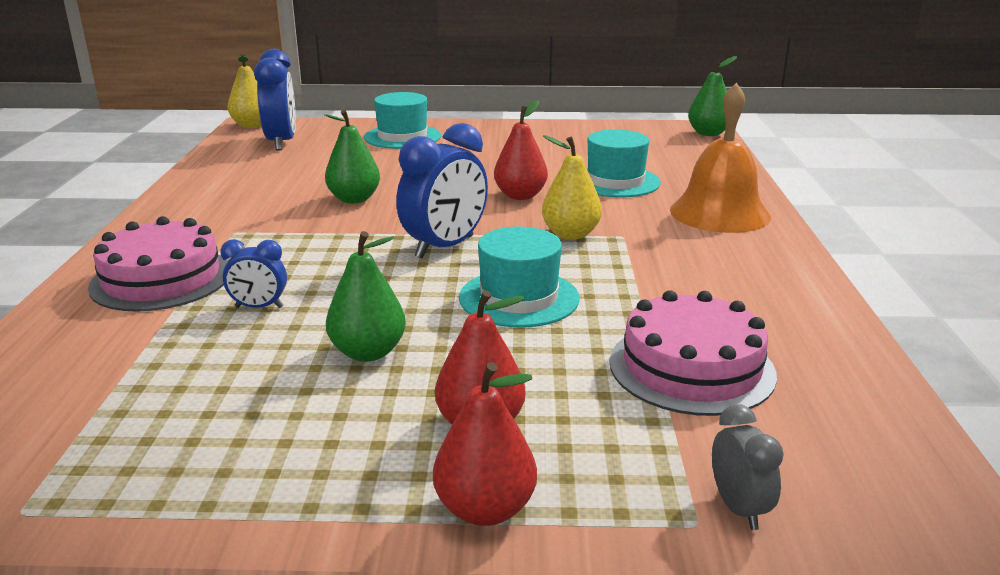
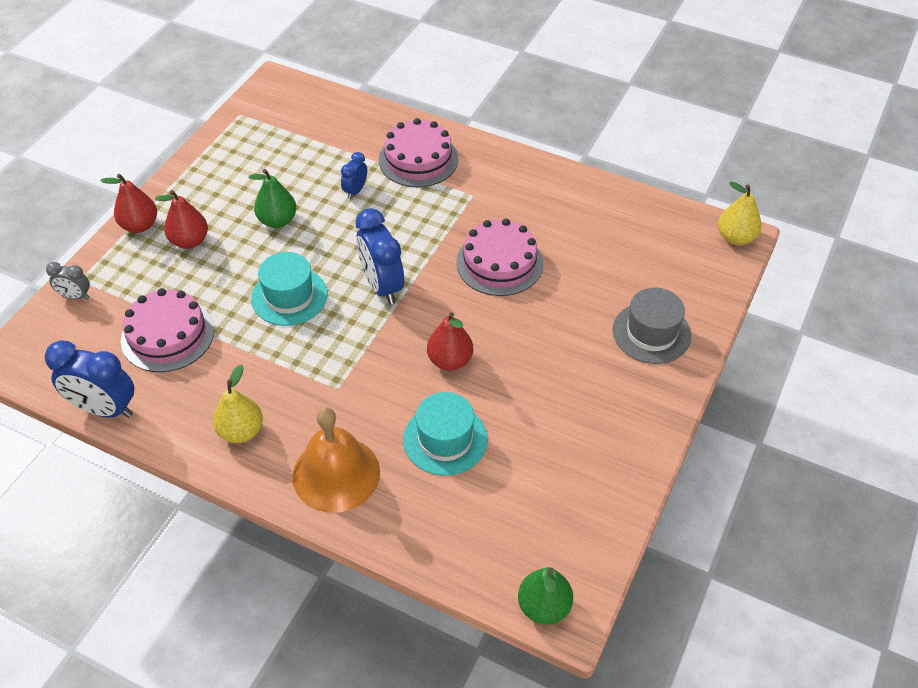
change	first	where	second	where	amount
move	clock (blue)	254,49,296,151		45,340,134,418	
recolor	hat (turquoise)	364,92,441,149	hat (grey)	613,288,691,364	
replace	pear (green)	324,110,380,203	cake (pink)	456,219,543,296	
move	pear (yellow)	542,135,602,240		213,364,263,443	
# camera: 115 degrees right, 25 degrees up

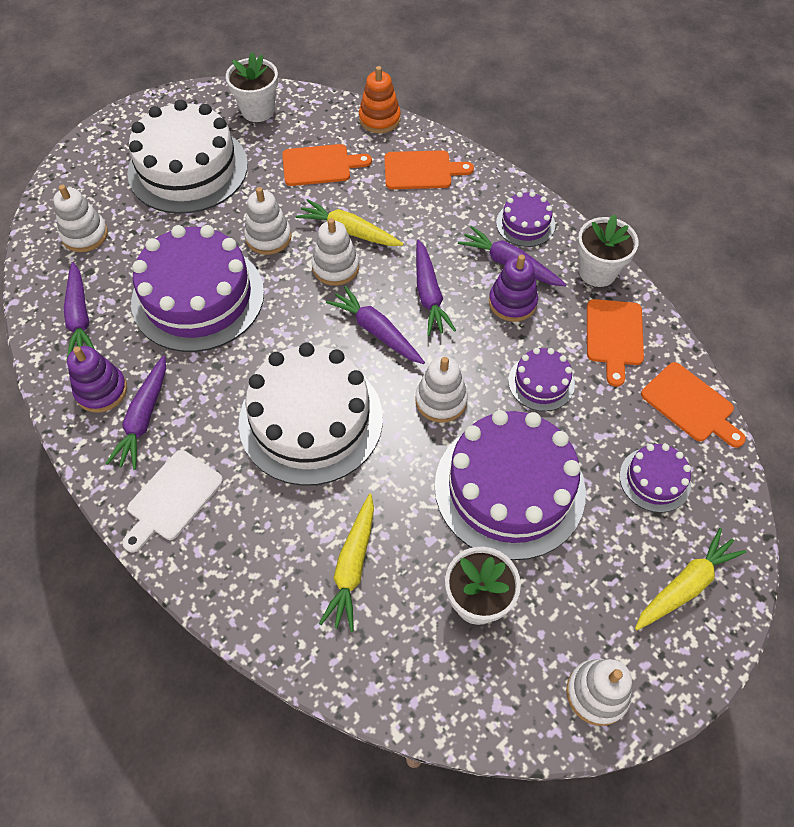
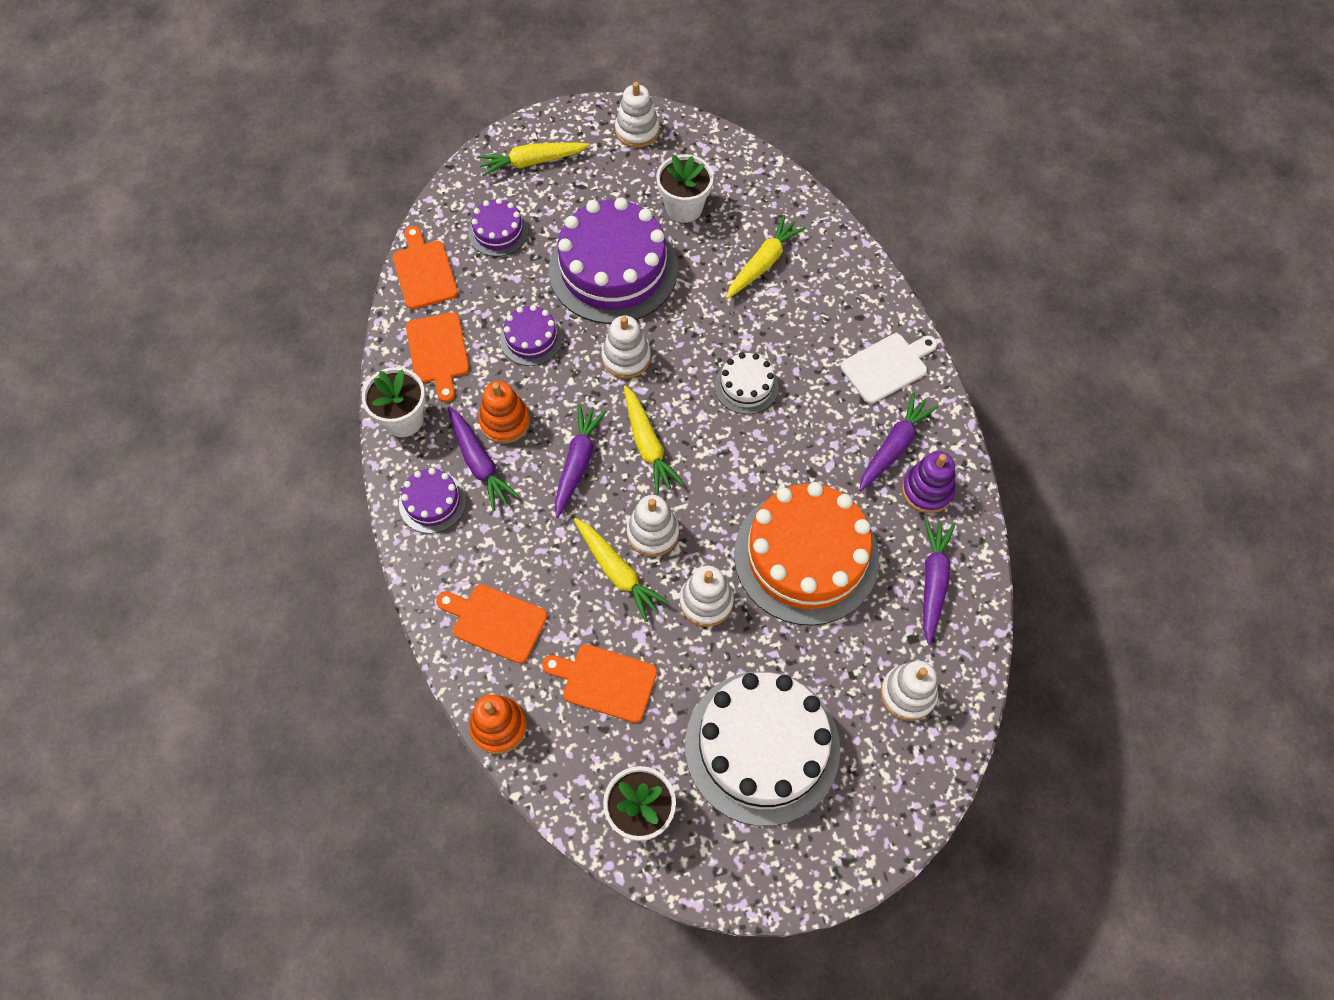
change	first	where	second	where	amount
recolor	cake (purple)	131,225,264,352	cake (orange)	734,482,879,625	
recolor	stacking toy (purple)	489,254,538,322	stacking toy (orange)	479,381,530,444	
recolor	carrot (purple)	326,286,425,364	carrot (yellow)	624,385,684,495	
rotate	cutting board (orange)	587,299,644,387		406,312,469,402	135 degrees clockwise
resize	cake (white)	239,342,383,486		715,352,779,414	x0.47
# camera: 155 degrees left, 5 degrees up

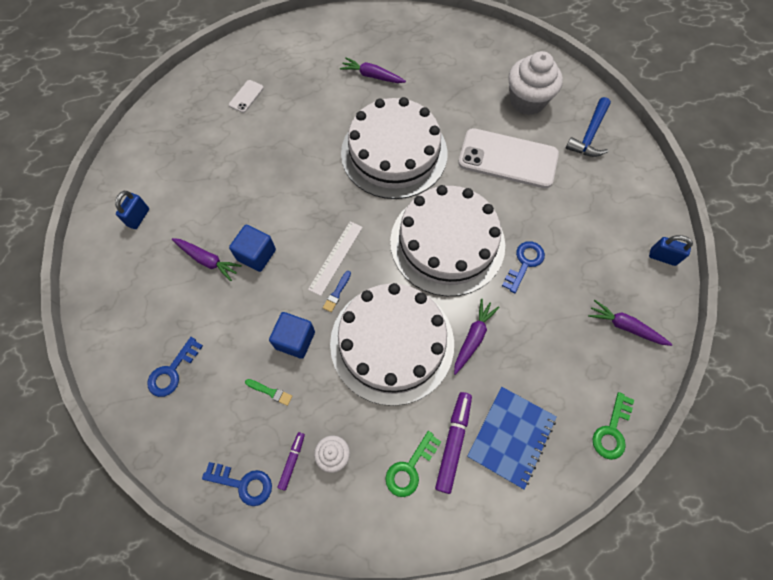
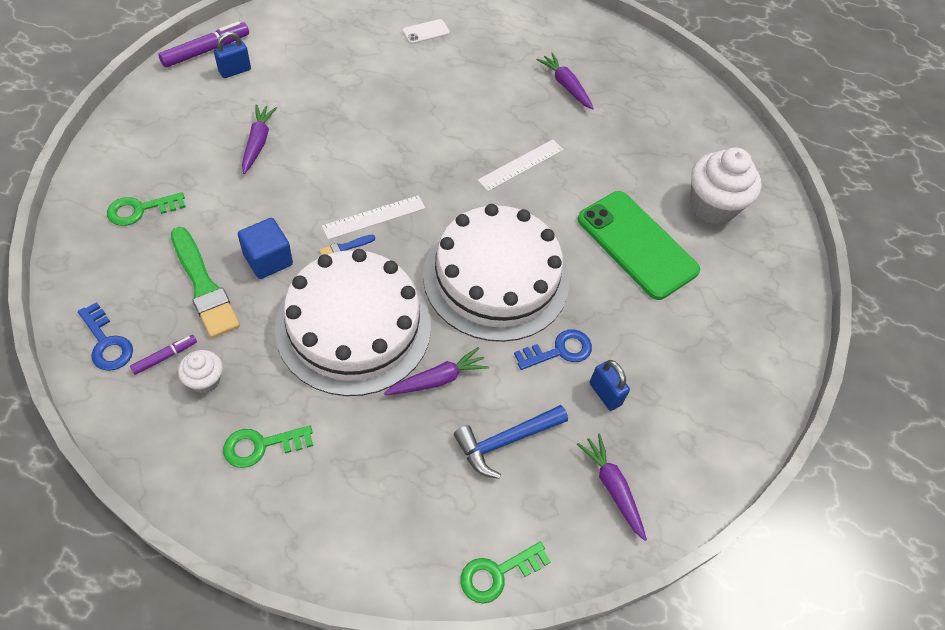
change	first	where	second	where	amount
replace	cake (white)	341,97,448,199	ruler (white)	477,139,563,191	
move	hammer (blue)	566,97,611,157		454,405,568,479	
recolor	phone (white)	458,128,559,188	phone (green)	578,191,700,300	
delete	cube (blue)	229,225,276,272			
move	padlock (blue)	649,235,693,266		589,360,630,411	
rotate	carrot (purple)	172,238,242,281		242,104,277,174	150 degrees counterclockwise
recolor	key (blue)	148,337,203,397	key (green)	107,192,186,226	
resize	brush (green)	245,379,293,406		171,227,240,338	x2.32
delete	notebook (blue)	467,387,557,490			
move	marker (purple)	435,392,472,494		158,21,249,68	
# camera: 30 degrees right, 10 degrees down

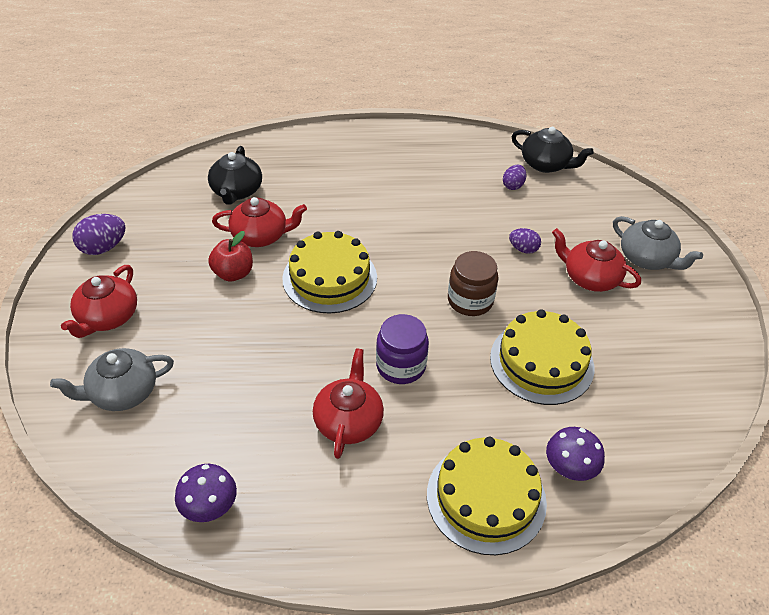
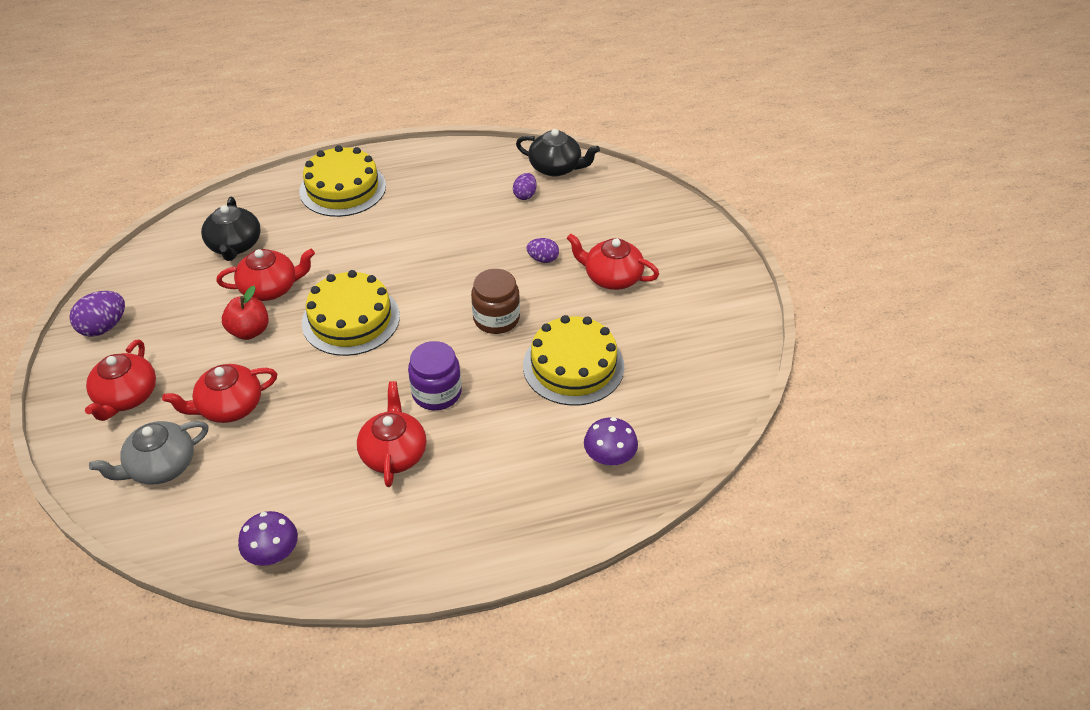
change	first	where	second	where	amount
delete	teapot (grey)	613,216,703,270			
move	cake (yellow)	427,437,547,555		299,145,386,217	
insert			teapot (red)	162,364,277,423	
# camera: 10 degrees left, 0 degrees up

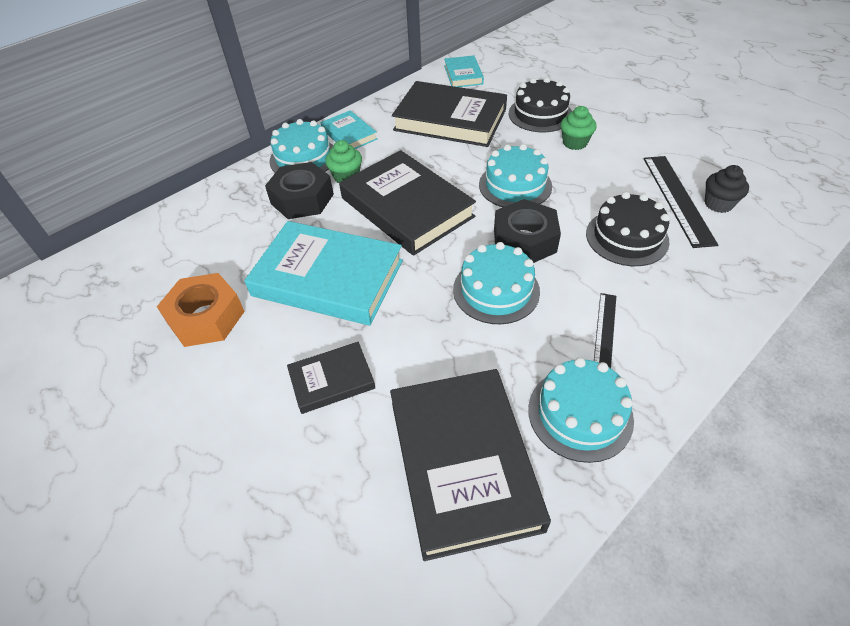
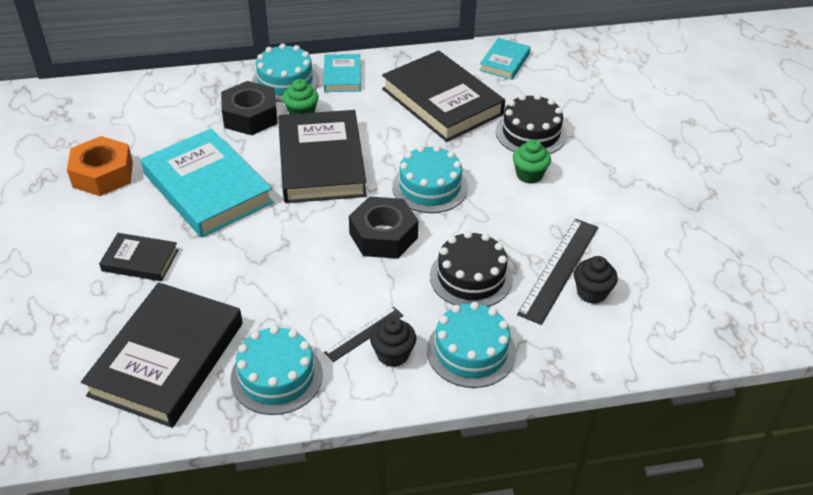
change	first	where	second	where	amount
move	cake (turquoise)	453,242,540,324		427,302,516,388	
insert			cupcake (black)	370,317,416,367	
# camera: 30 degrees right, 5 degrees down

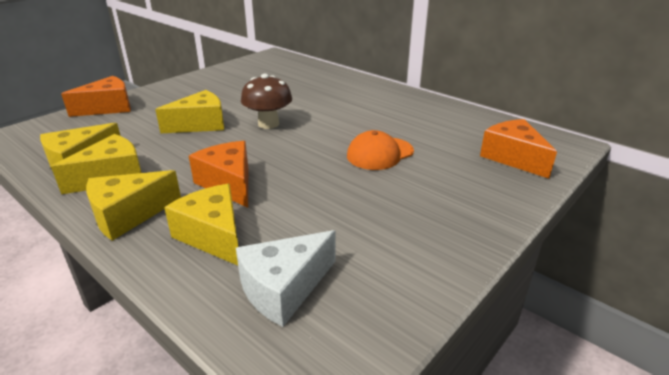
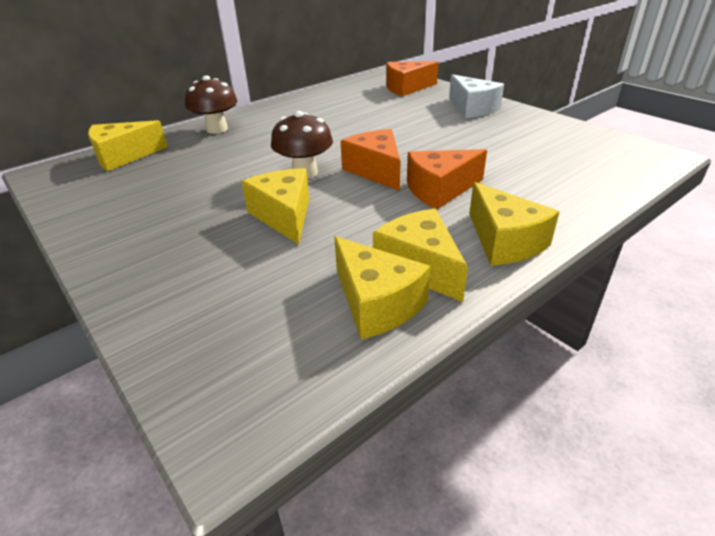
change	first	where	second	where	amount
move	cheese (orange)	61,76,131,117		341,129,401,191	
delete	cap (orange)	347,130,414,170			
move	cheese (yellow)	164,184,238,265		88,120,168,171	
move	cheese (white)	236,230,335,327		449,74,504,118	
insert			mushroom (brown)	185,76,237,134	
# camera: 80 degrees left, 5 degrees up

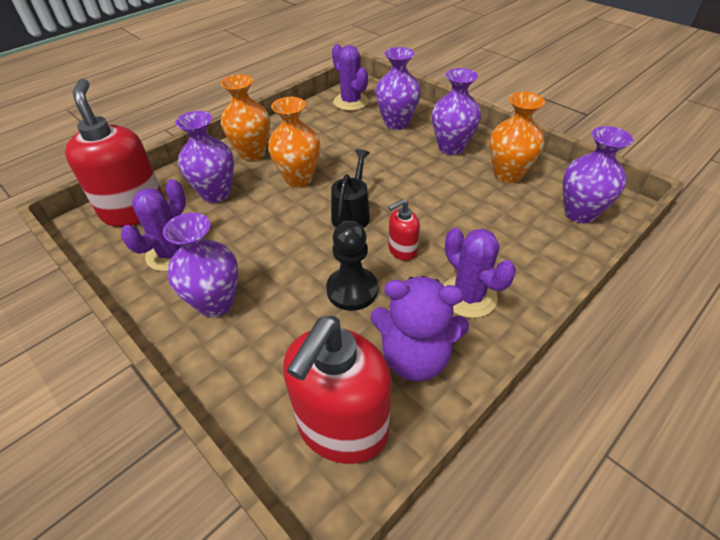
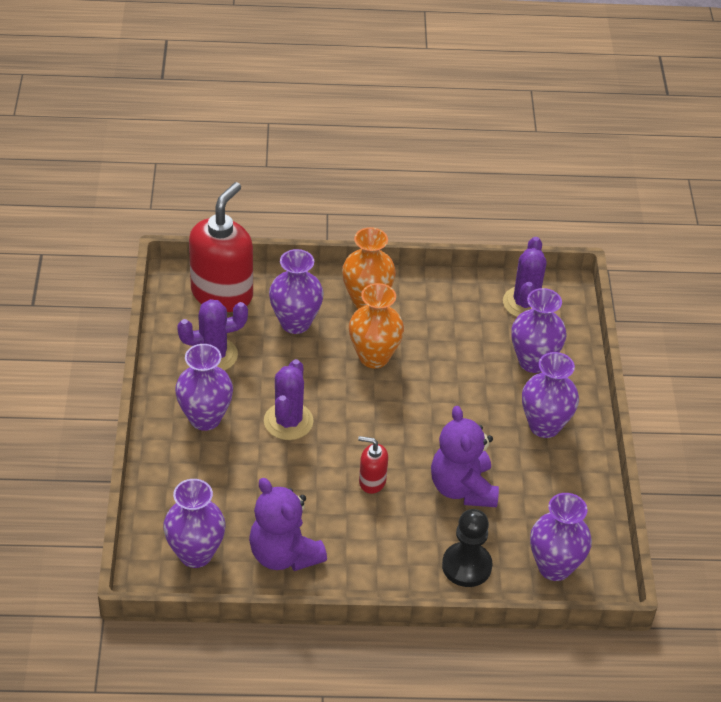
change	first	where	second	where	amount
delete	vase (orange)	490,92,545,183			
delete	watering can (black)	331,149,370,228			
move	pawn (black)	326,221,378,311		442,509,492,587	
move	cactus (purple)	444,228,516,318		264,359,313,440	
replace	soap dispenser (red)	283,316,391,464	vase (purple)	163,479,226,568	
insert			teddy bear (purple)	431,406,499,507	
# camera: 40 degrees right, 0 degrees up

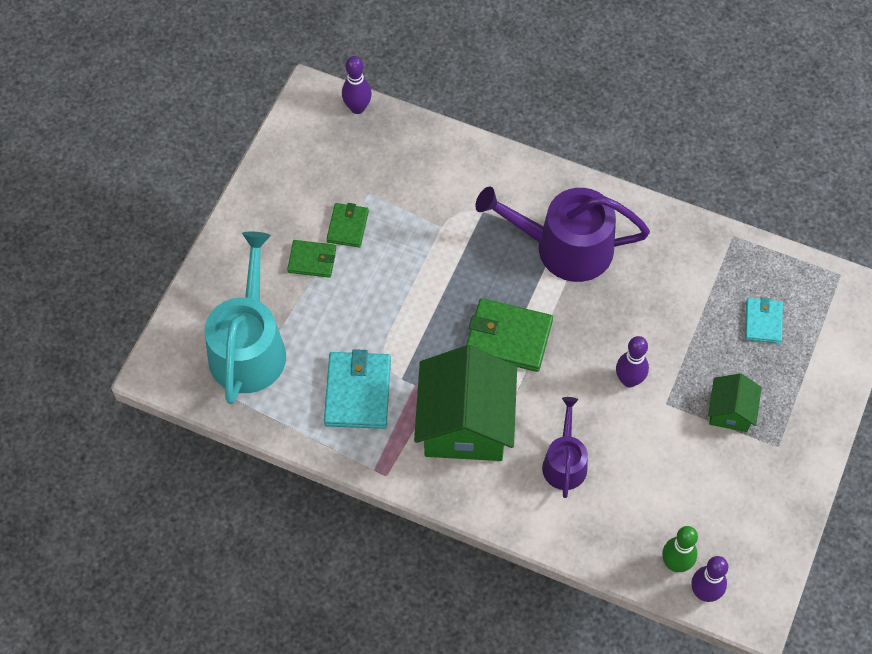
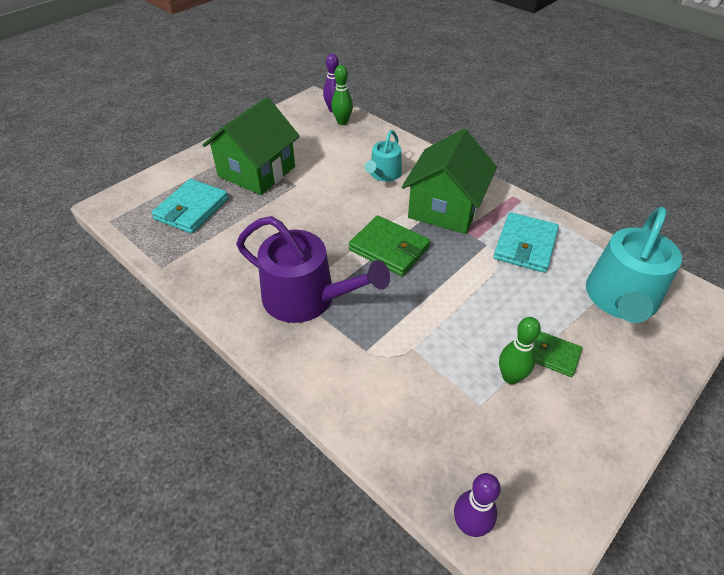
change	first	where	second	where	amount
replace	wallet (green)	326,203,369,247	bowling pin (green)	499,317,541,384	
resize	wallet (turquoise)	745,297,783,343		151,179,229,233	x1.69
delete	bowling pin (purple)	616,336,649,387			
resize	house (green)	708,373,762,432		203,97,300,195	x2.01
recolor	watering can (purple)	542,397,588,498	watering can (turquoise)	364,130,402,182	
# camera: 160 degrees left, 15 degrees down

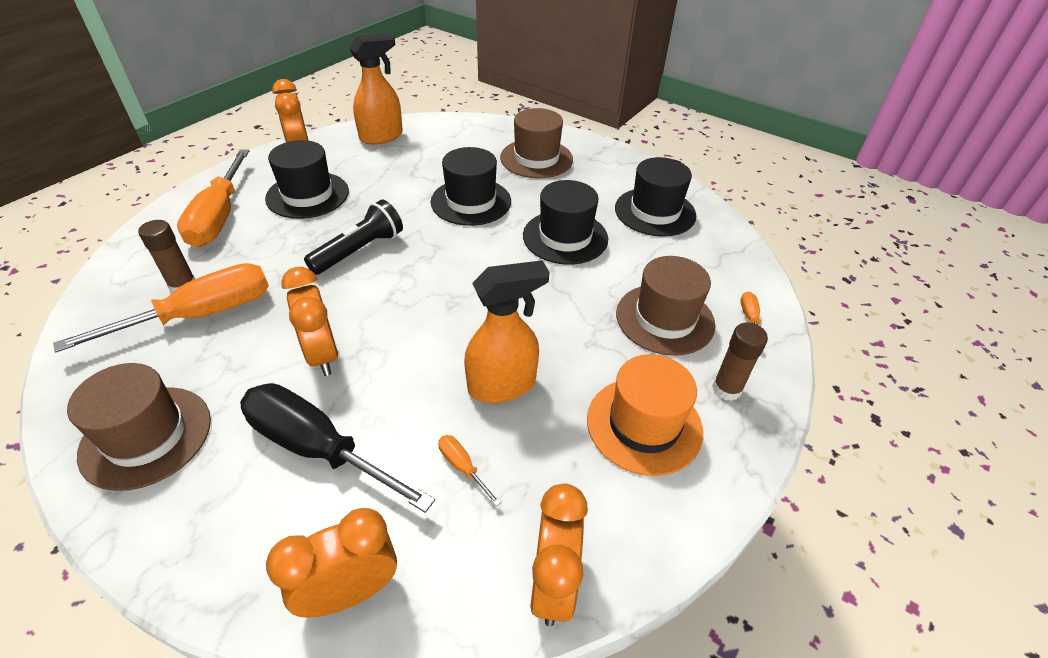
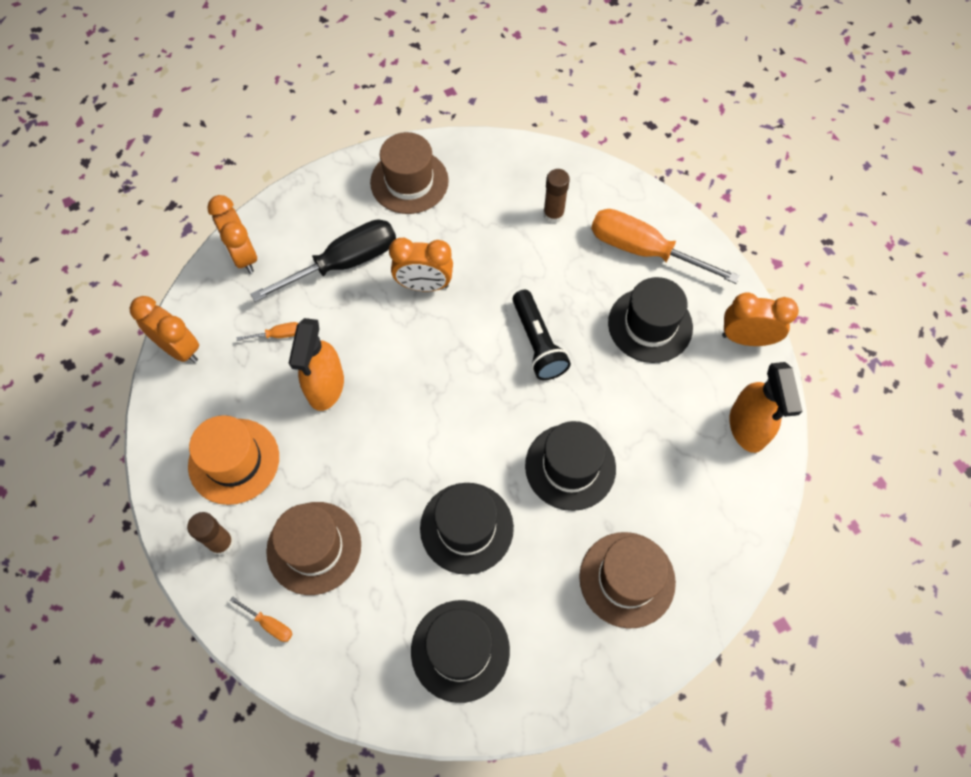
change	first	where	second	where	amount
delete	screwdriver (orange)	53,263,269,352			
rotate	clock (orange)	266,508,397,618		207,195,257,273	150 degrees clockwise
# camera: 120 degrees right, 20 degrees up

